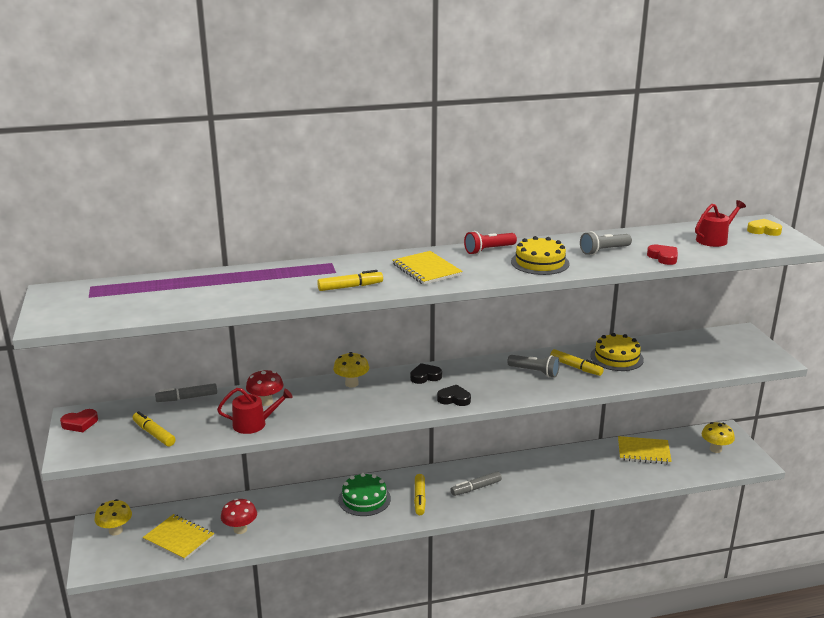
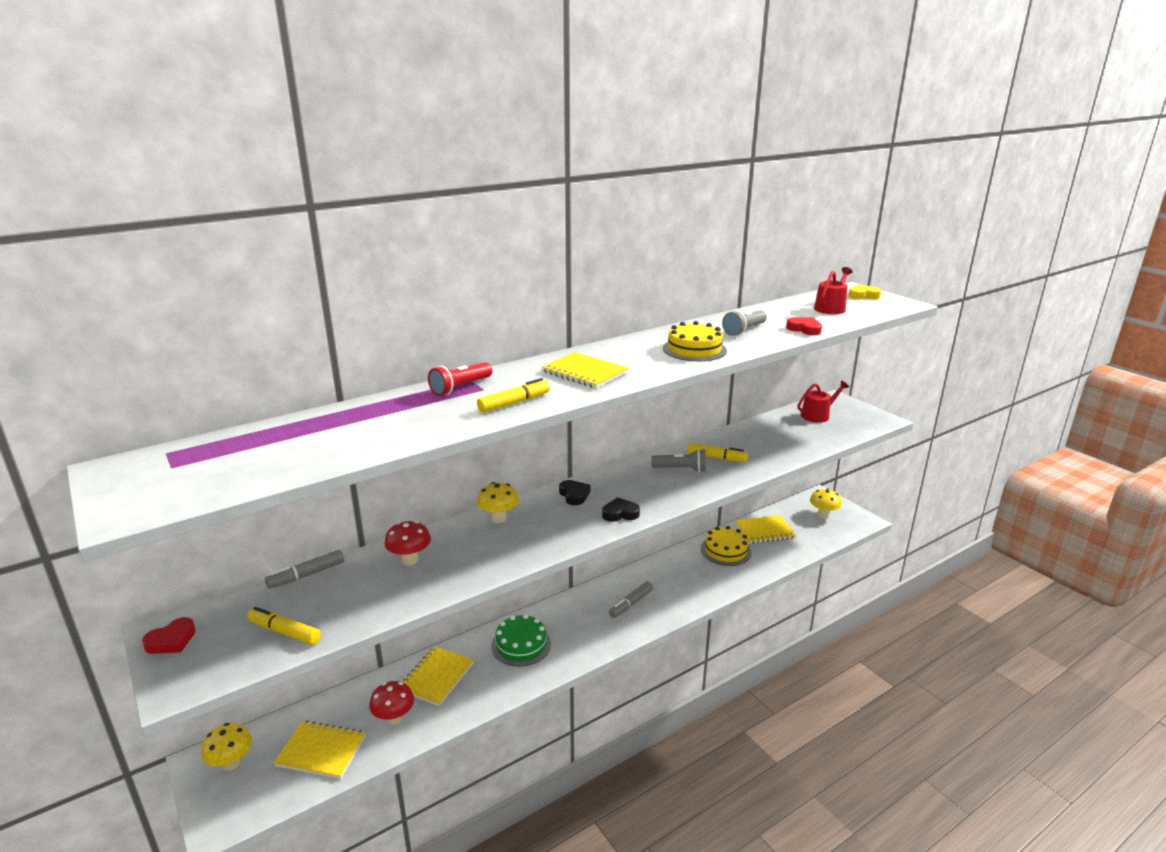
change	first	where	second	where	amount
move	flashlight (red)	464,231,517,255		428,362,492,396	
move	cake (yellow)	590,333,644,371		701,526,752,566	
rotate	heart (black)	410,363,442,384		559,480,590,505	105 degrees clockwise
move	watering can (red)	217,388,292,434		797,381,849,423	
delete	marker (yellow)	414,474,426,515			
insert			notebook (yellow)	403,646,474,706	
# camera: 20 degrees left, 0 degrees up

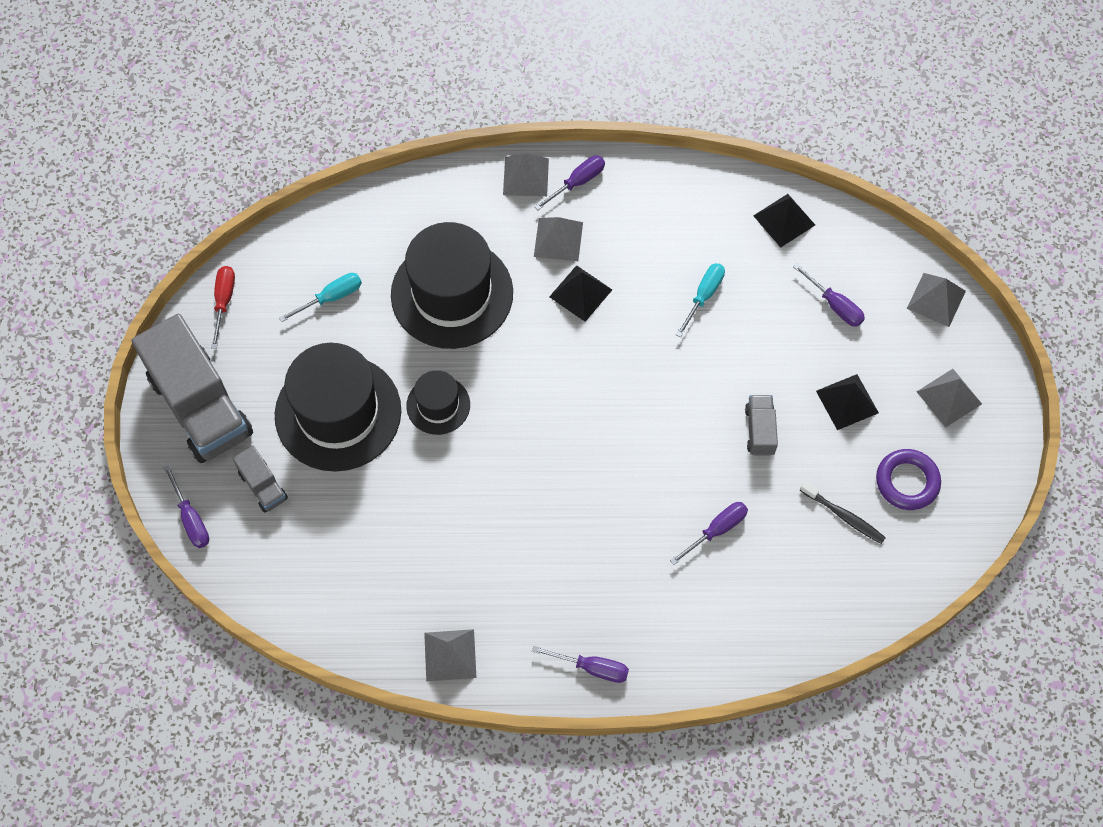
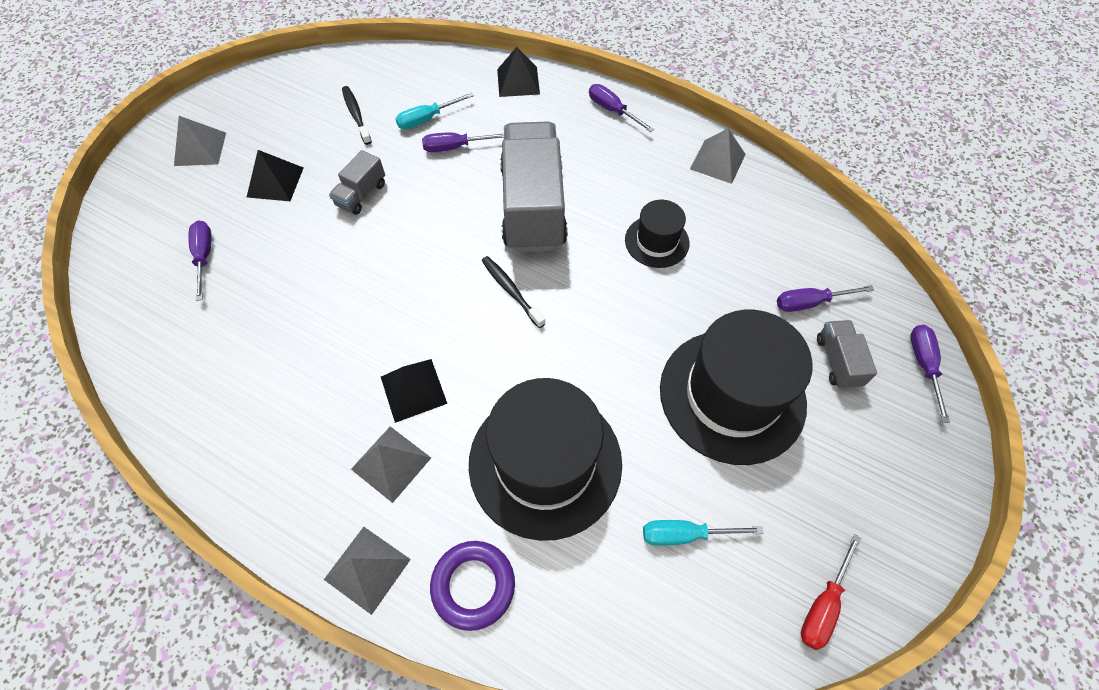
change	first	where	second	where	amount
move	screwdriver (purple)	534,155,605,210		777,285,874,312	
move	pyramid (black)	753,194,815,247		497,47,540,97	
move	screwdriver (turquoise)	676,263,725,337		396,93,474,130	
delete	pyramid (grey)	907,273,966,327			
move	truck (grey)	131,314,253,463		500,121,568,252	
move	hat (black)	406,370,470,435		625,200,690,268	
move	ring (purple)	876,449,941,510		430,541,515,631	
insert			toothbrush (black)	482,256,546,328	
# camera: 150 degrees left, 5 degrees down

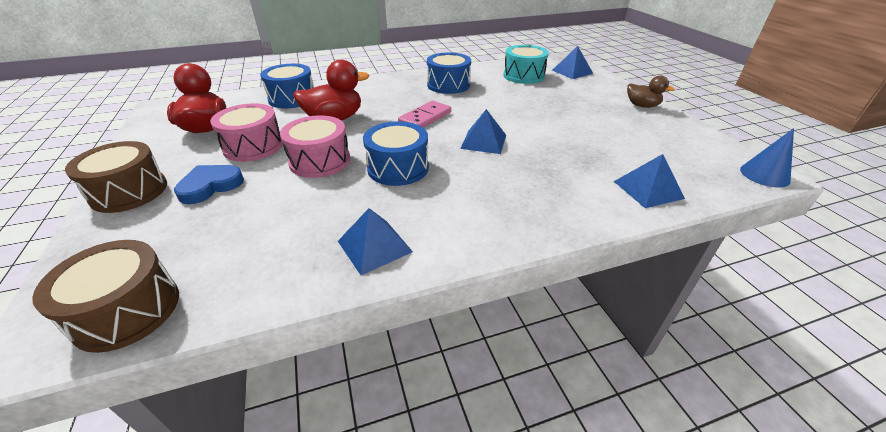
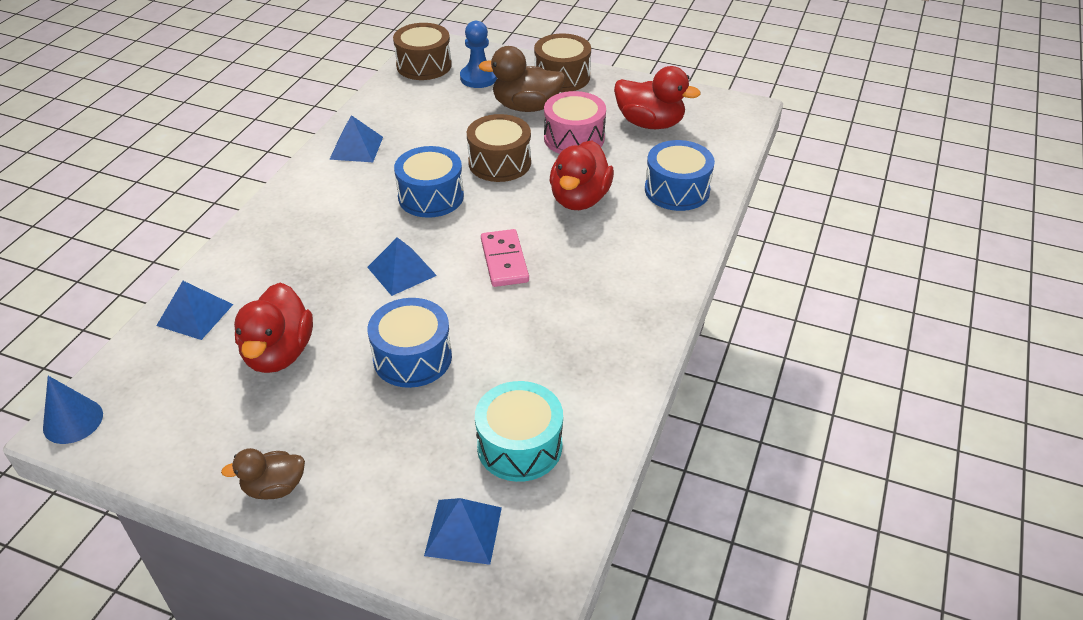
change	first	where	second	where	amount
move	drum (blue)	427,52,471,94		368,298,452,388	
recolor	drum (pink)	280,115,350,178	drum (brown)	467,114,531,182	
replace	heart (blue)	174,165,244,204	duck (brown)	478,46,566,112	
insert			pawn (blue)	460,21,497,88	
insert			duck (red)	234,283,313,373	
# camera: 130 degrees right, 5 degrees up

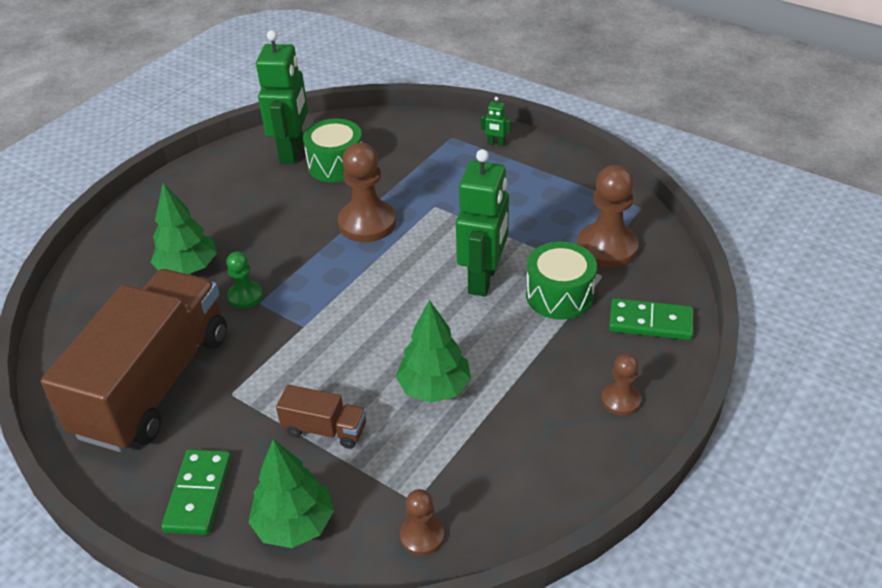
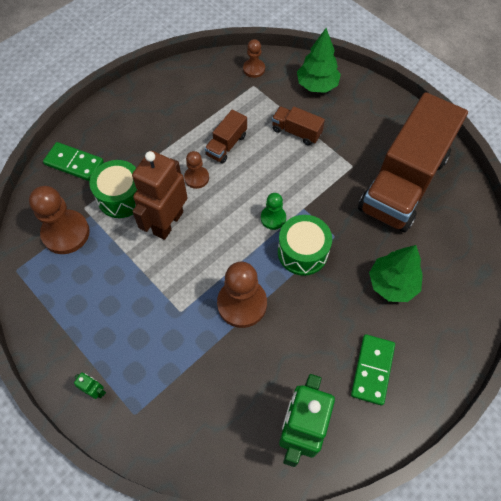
change	first	where	second	where	amount
move	drum (green)	303,119,362,182		278,215,332,276	
recolor	robot (green)	456,149,509,296	robot (brown)	132,151,188,240	
move	pawn (green)	226,252,263,309		261,193,286,230	
replace	tree (green)	396,300,471,403	truck (brown)	205,109,247,164	
move	pawn (brown)	601,354,641,416		184,151,209,189	
move	domino (green)	161,449,231,535		351,334,395,406	
# camera: 170 degrees left, 20 degrees up

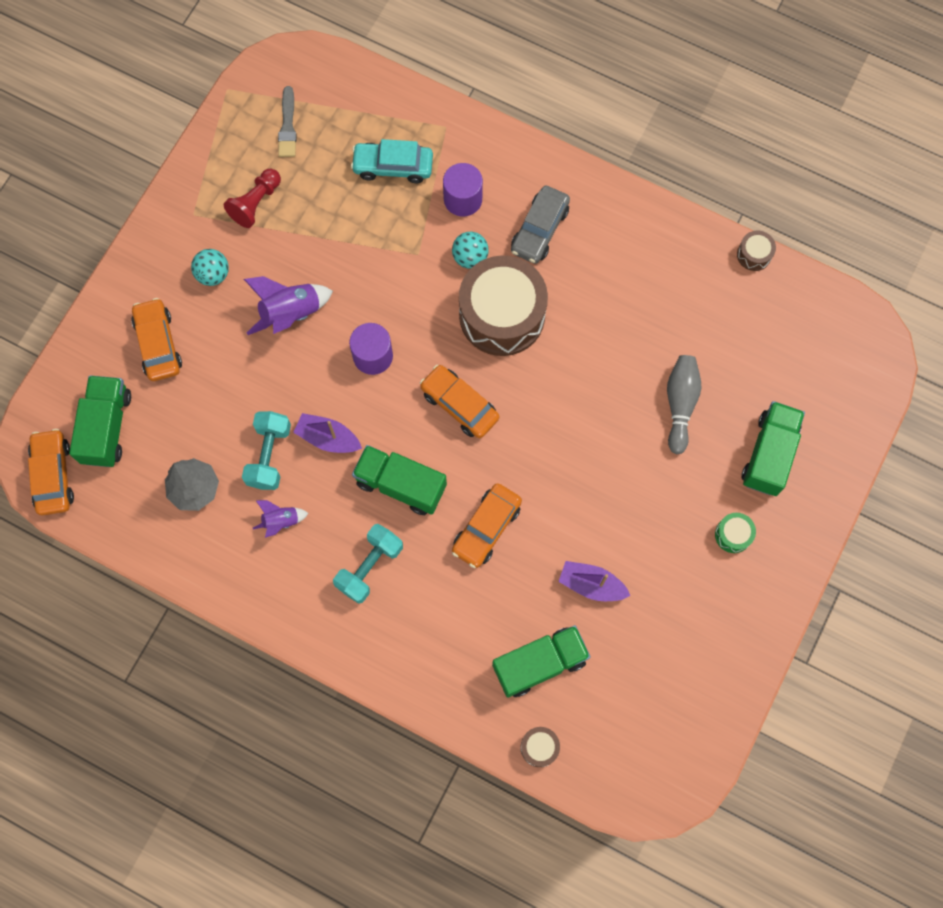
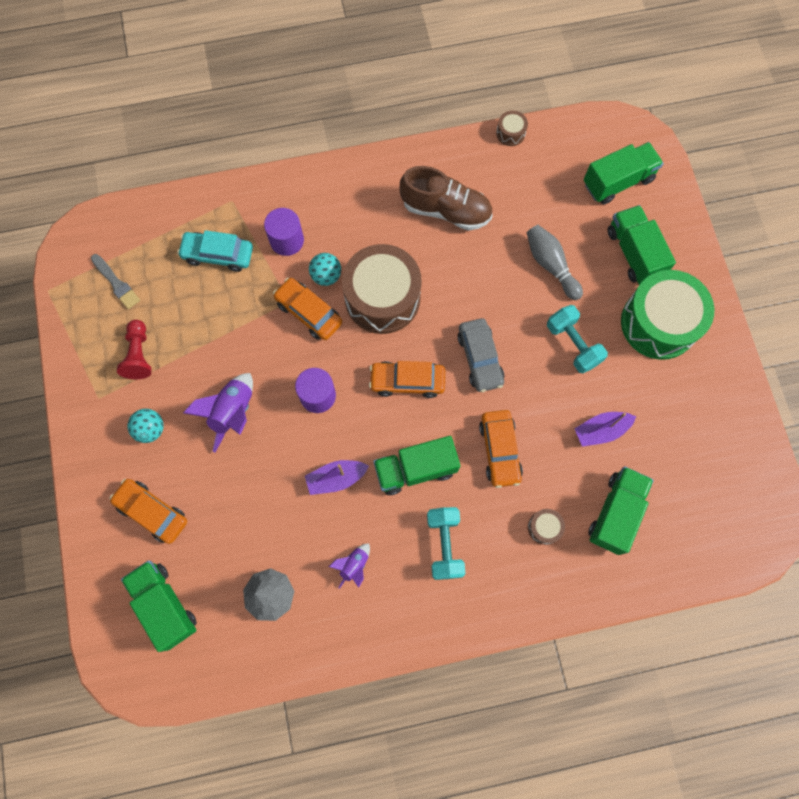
change	first	where	second	where	amount
rotate	car (turquoise)	351,139,433,183		177,230,253,272	45 degrees clockwise
move	car (grey)	511,186,570,264		457,318,504,392	
move	dumbbell (turquoise)	242,411,291,490		547,305,608,374	
move	car (orange)	28,429,74,516		273,278,342,340	
resize	drum (green)	715,513,756,553		621,270,714,360	x2.45
move	drum (brown)	520,727,560,767		528,509,565,545	
insert			truck (green)	583,142,664,205	
insert			shoe (brown)	400,166,492,230	
# camera: 40 degrees left, 0 degrees up

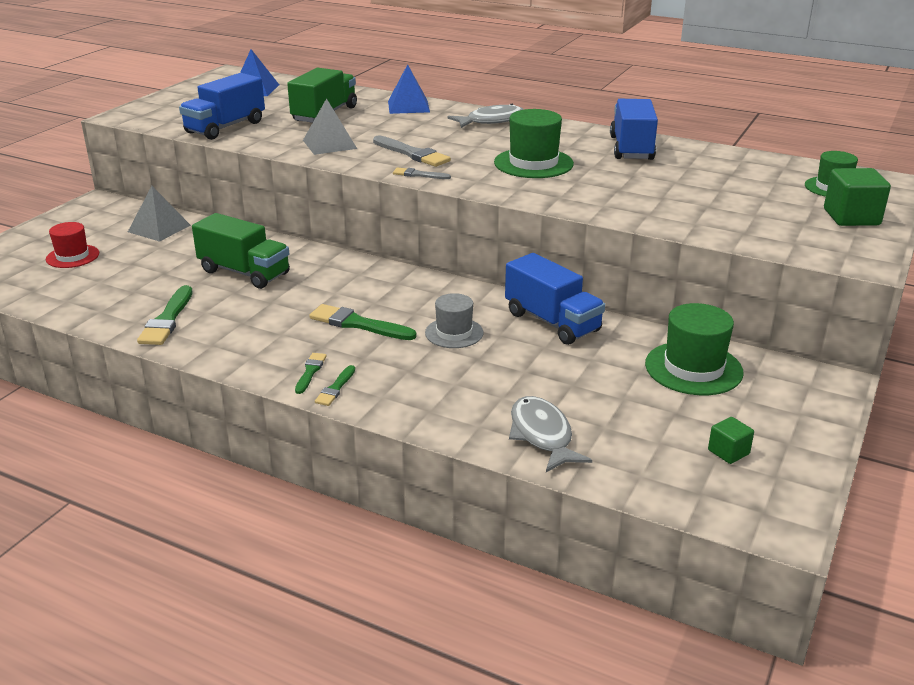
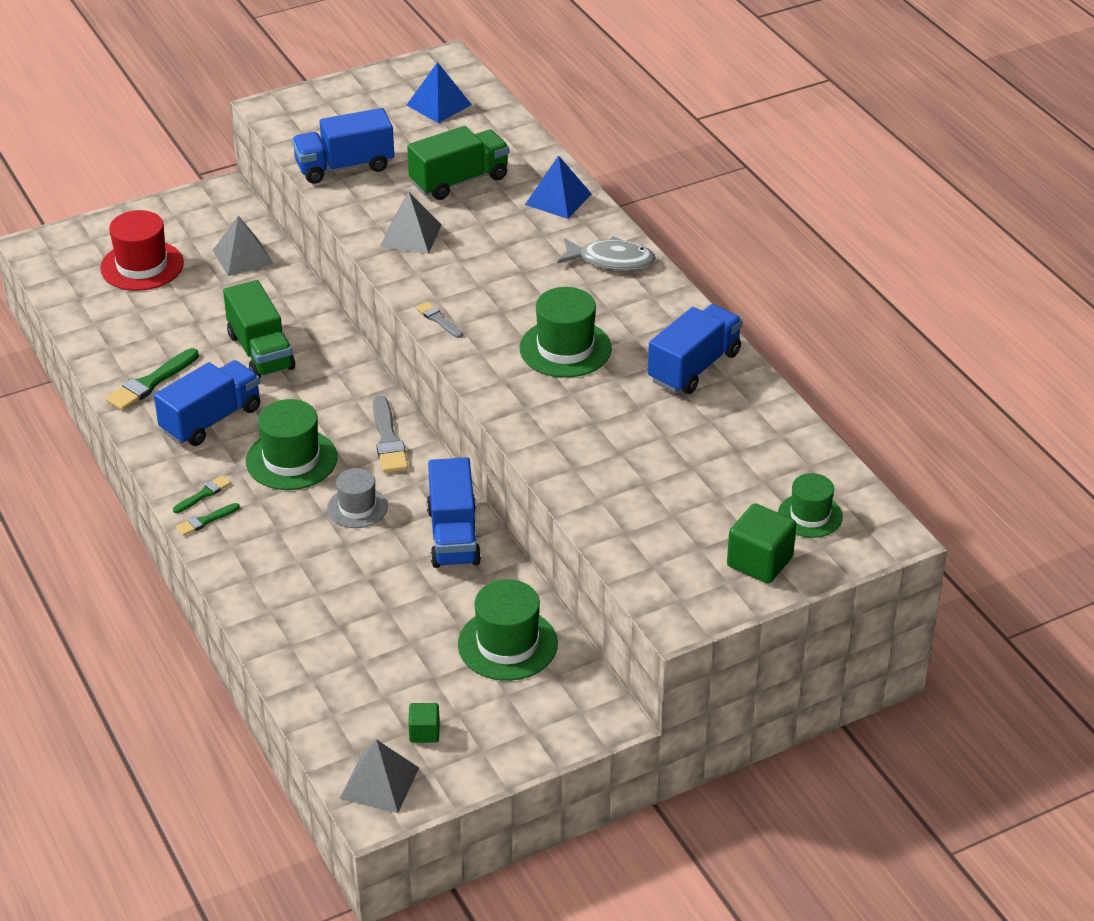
change	first	where	second	where	amount
move	brush (grey)	373,136,451,167		373,395,408,473	
resize	hat (red)	46,222,99,268		100,210,184,291	x1.55
replace	brush (green)	309,304,417,340	hat (green)	246,399,337,490	
delete	fish (grey)	509,396,592,472			
insert			truck (blue)	154,360,260,446	
insert			pyramid (grey)	340,739,419,813	
# camera: 35 degrees right, 10 degrees up

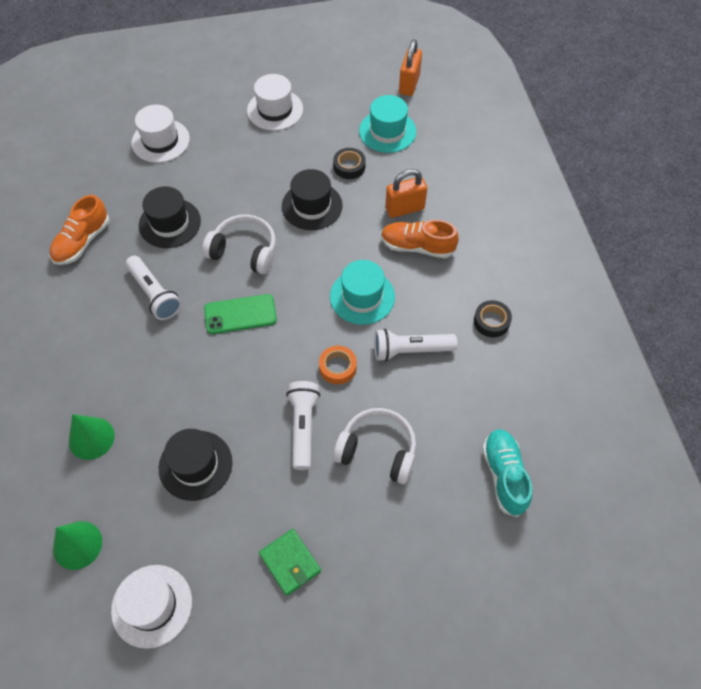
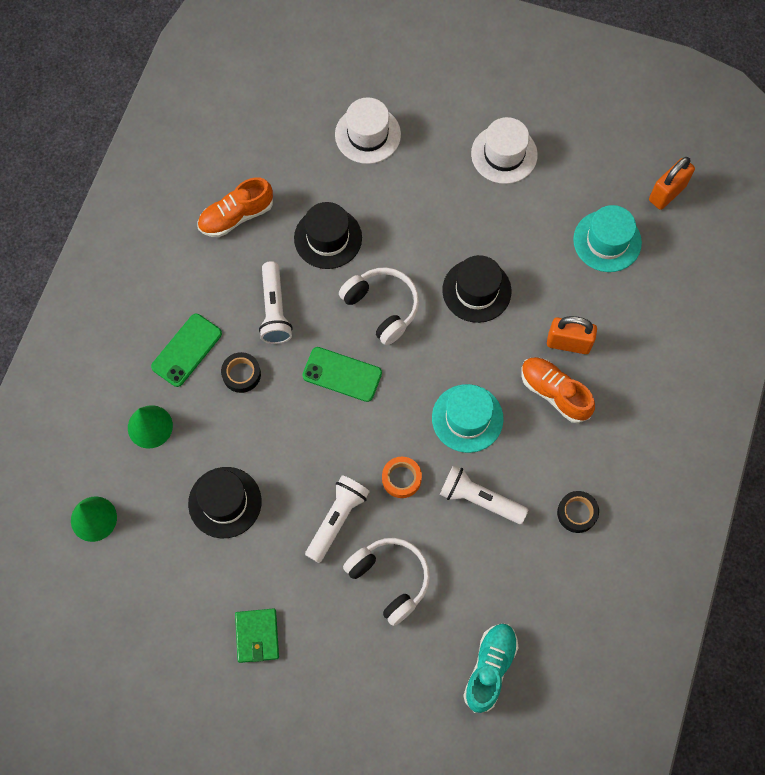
change	first	where	second	where	amount
move	tape (black)	333,148,366,179		221,352,261,393	
delete	hat (white)	111,565,192,649			
insert			phone (green)	151,314,222,387	
# camera: 30 degrees right, 10 degrees up

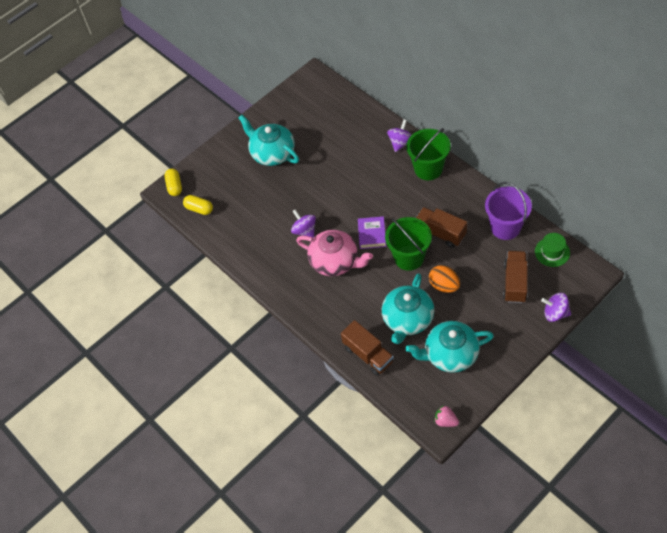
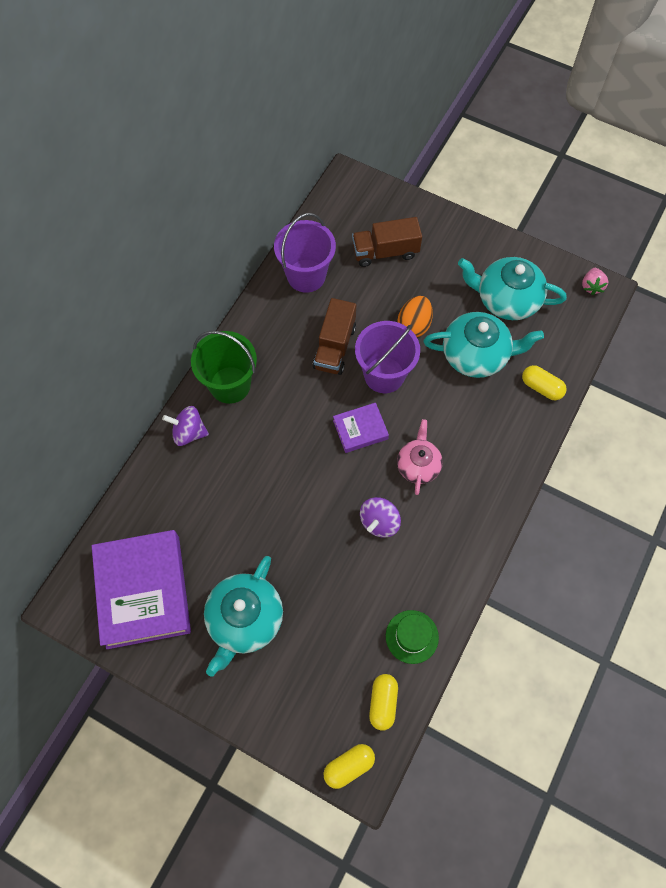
change	first	where	second	where	amount
recolor	bucket (green)	385,217,432,271	bucket (purple)	355,321,420,393	
resize	teapot (pink)	296,230,373,276		397,419,443,495	x0.63
move	hat (green)	535,233,570,267		386,610,439,664	
delete	spinning top (purple)	541,293,571,322			
replace	truck (brown)	341,320,394,376	capsule (yellow)	522,365,567,400	
rotate	teapot (turquoise)	405,321,494,373		458,257,567,320	135 degrees clockwise
insert			book (purple)	92,530,191,649	
# camera: 115 degrees left, 10 degrees up

